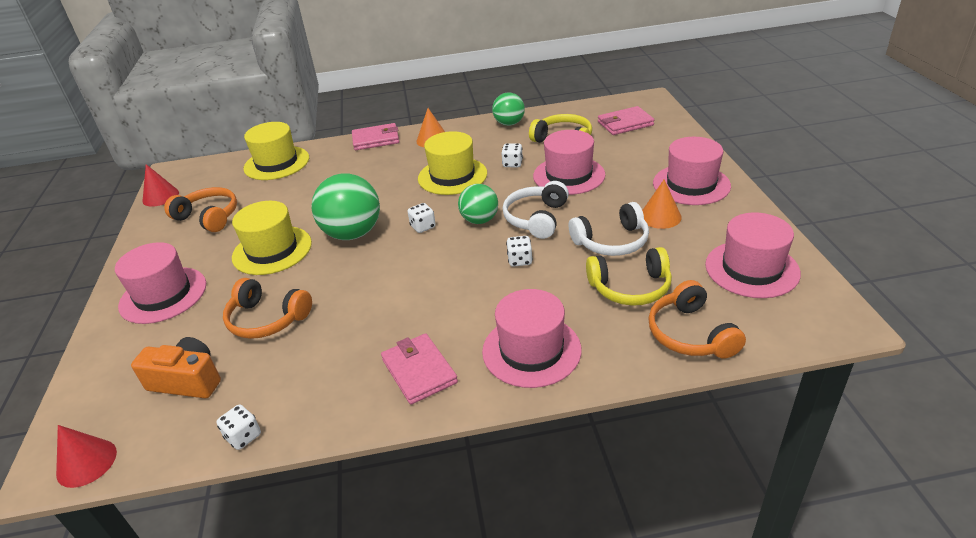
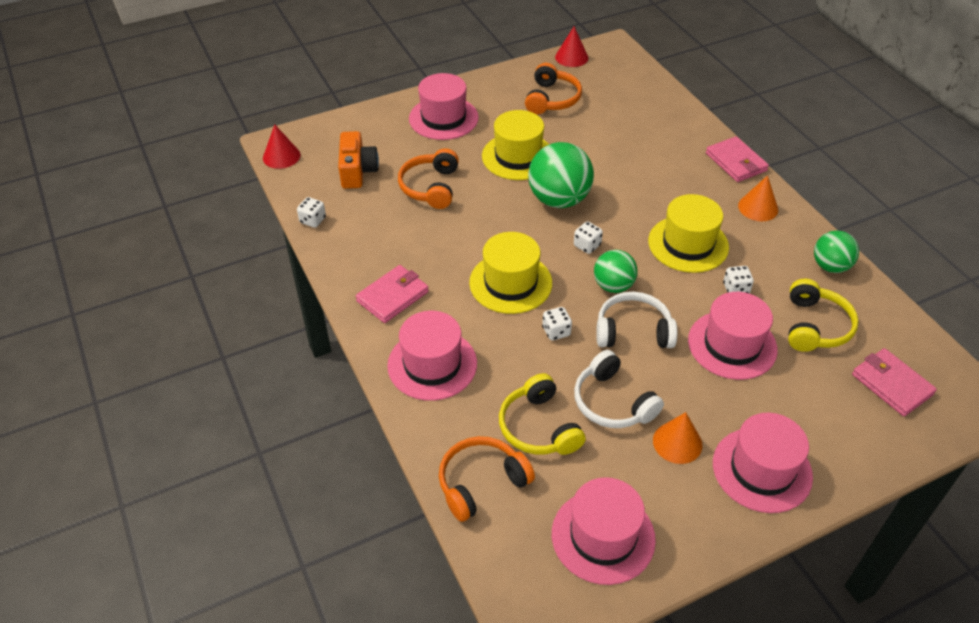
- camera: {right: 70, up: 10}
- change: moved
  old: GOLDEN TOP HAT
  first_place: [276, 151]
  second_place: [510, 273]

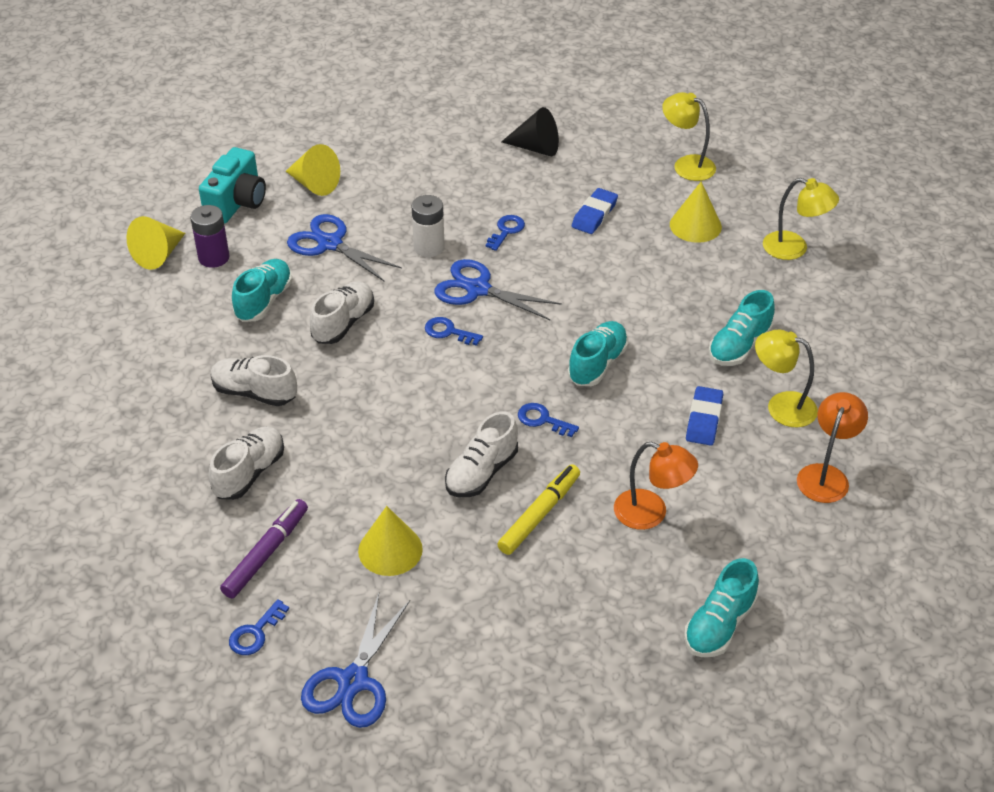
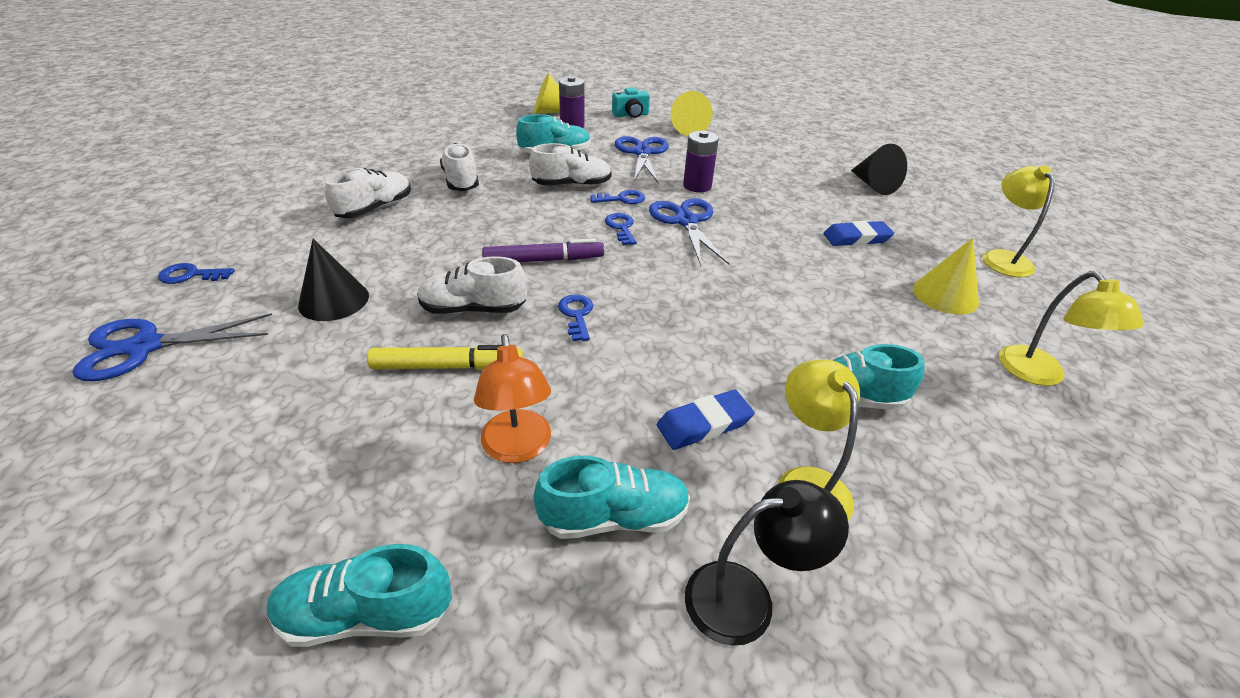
- camera: {right: 50, up: -5}
- change: moved
  old: PURPLE MARKER
  first_place: [264, 548]
  second_place: [543, 250]
- change: moved
  old: ROYAL BLUE KEY
  first_place: [505, 233]
  second_place: [617, 197]
- change: moved
  old: TURQUOISE LACE-UP SHOE
  first_place: [598, 353]
  second_place: [611, 497]
- change: recoloured
  old: GOLDEN CONE
  new: BLACK CONE
  first_place: [390, 541]
  second_place: [333, 280]
- change: recoloured
  old: PURE WHITE POWER CELL
  new: PURPLE POWER CELL
  first_place: [428, 226]
  second_place: [701, 161]
- change: recoloured
  old: ORANGE DESK LAMP
  new: BLACK DESK LAMP
  first_place: [832, 447]
  second_place: [767, 563]
- change: turned
  old: PURE WHITE LACE-UP SHOE
  first_place: [246, 463]
  second_place: [368, 193]
  degrees: -45
- change: resized
  old: TURQUOISE COMPACT CAMERA
  first_place: [232, 185]
  second_place: [631, 103]
  factor: 0.64

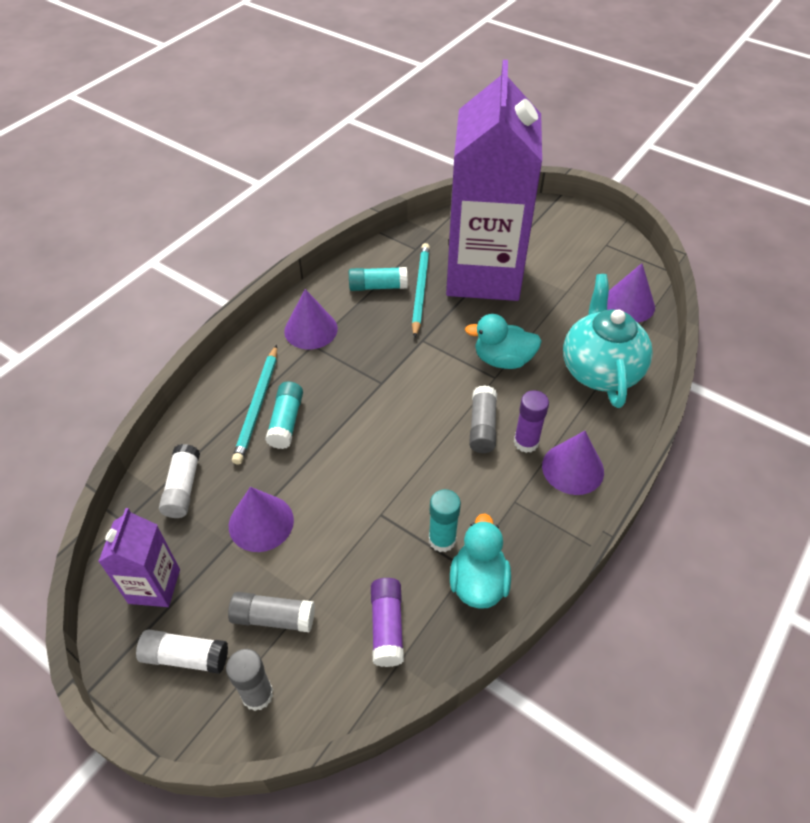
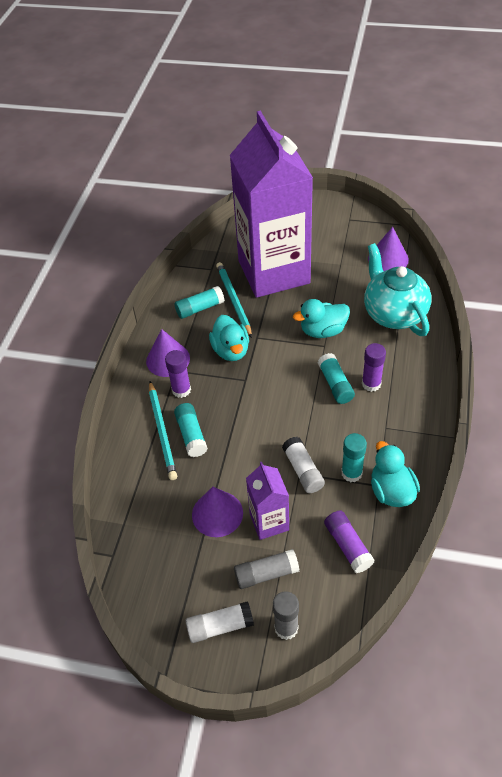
- camera: {right: -20, up: 0}
- change: removed
  old: PURPLE CONE
  first_place: [573, 463]
- change: added
  new: PURPLE GLUE
  second_place: [178, 374]
- change: added
  new: TURQUOISE RUBBER DUCK
  second_place: [229, 338]
- change: moved
  old: PURPLE JUICE CARTON
  first_place: [139, 557]
  second_place: [267, 501]
- change: moved
  old: PURE WHITE GLUE
  first_place: [179, 481]
  second_place: [303, 465]
- change: recoloured
  old: GRAY GLUE
  new: TURQUOISE GLUE
  first_place: [483, 419]
  second_place: [336, 378]

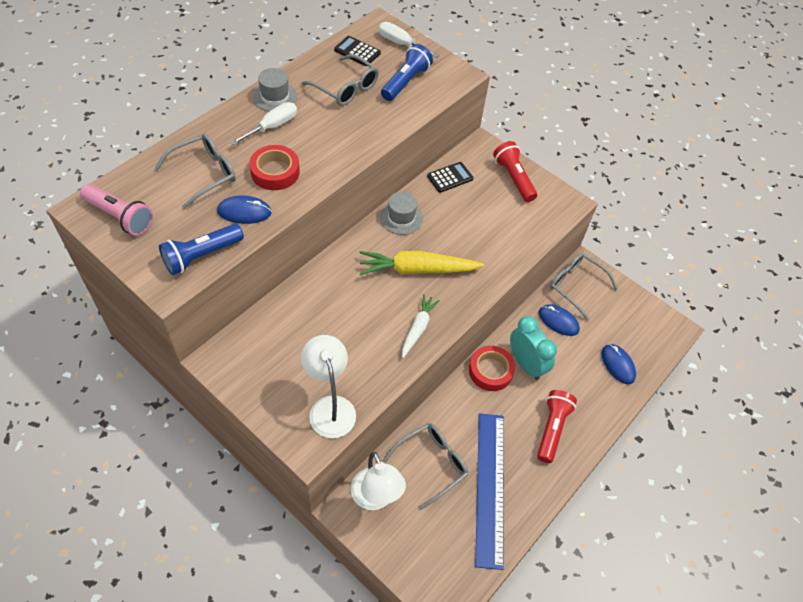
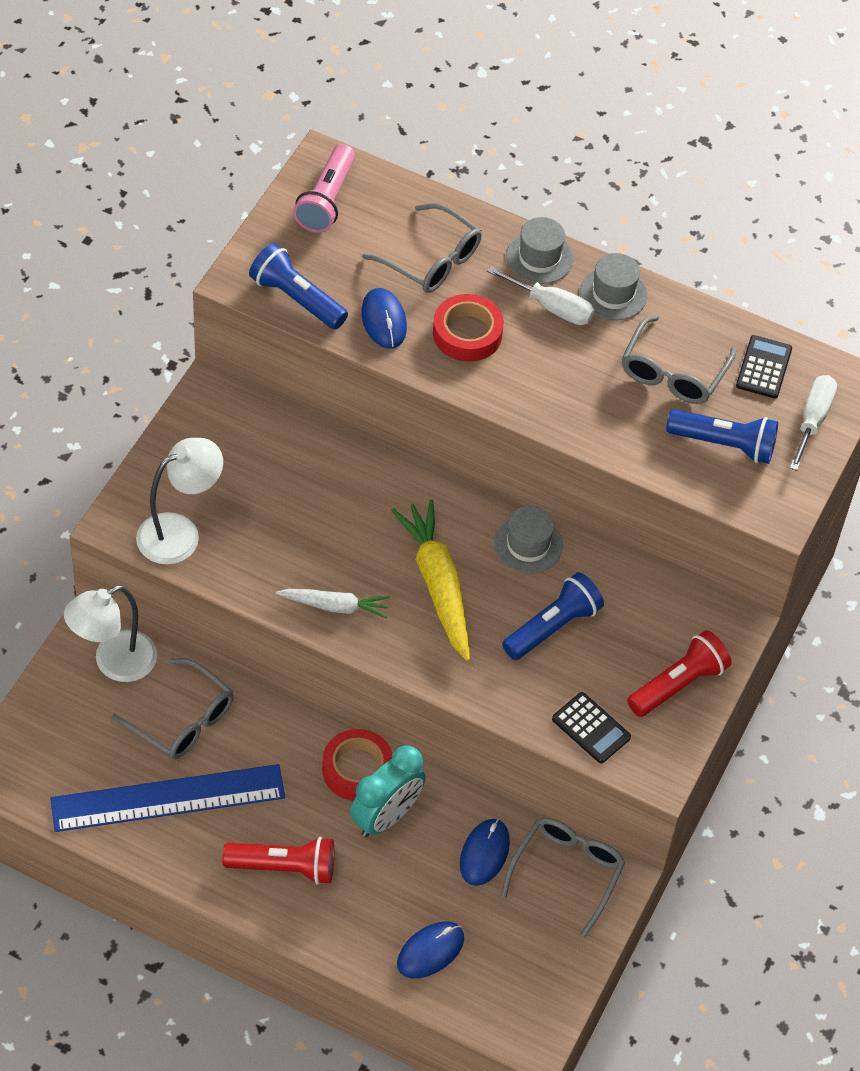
- camera: {right: 75, up: 0}
- change: added
  new: ROYAL BLUE POCKET TORCH
  second_place: [553, 616]
- change: added
  new: GRAY TOP HAT
  second_place: [539, 250]
- change: moved
  old: BLACK POCKET CALCULATOR
  first_place: [450, 177]
  second_place: [591, 727]

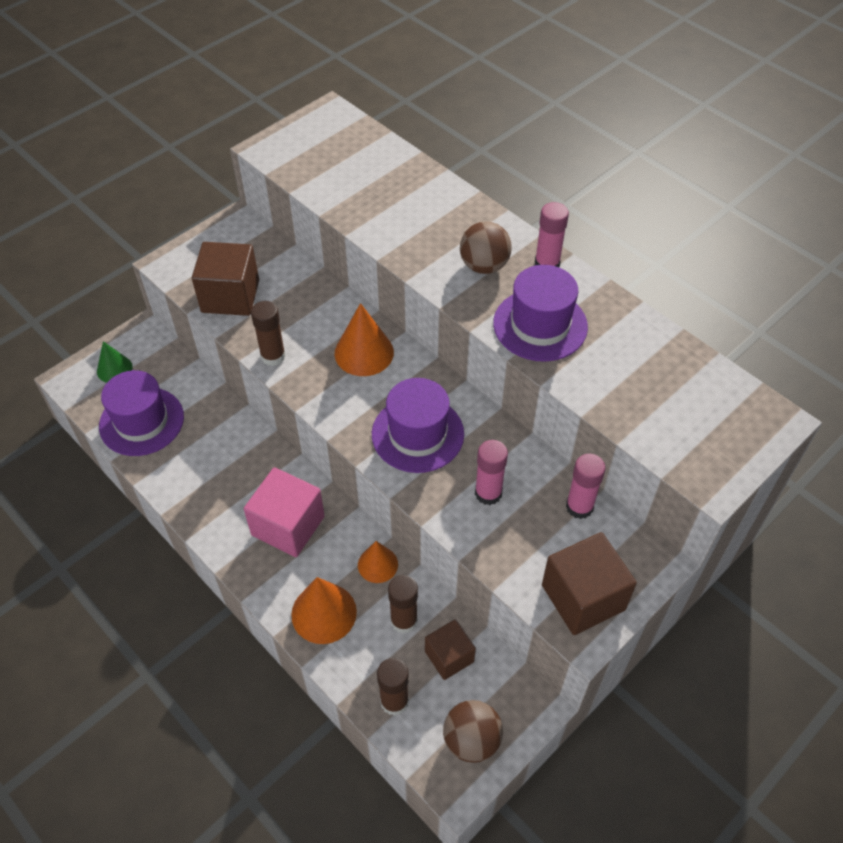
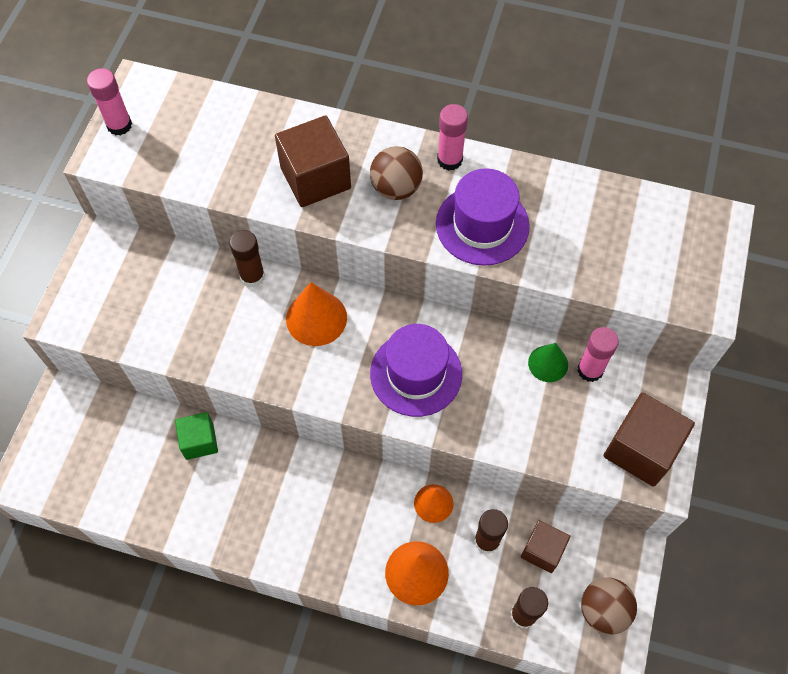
- camera: {right: -30, up: 10}
- change: removed
  old: PURPLE TOP HAT
  first_place: [141, 413]
- change: removed
  old: ROSE-PINK CUBE
  first_place: [284, 512]
- change: added
  new: EMERALD CUBE
  second_place: [196, 436]
- change: moved
  old: EMERALD CONE
  first_place: [115, 362]
  second_place: [548, 362]
- change: moved
  old: BROWN CUBE
  first_place: [225, 279]
  second_place: [313, 161]
- change: moved
  old: BROWN GLUE
  first_place: [268, 333]
  second_place: [247, 258]
- change: moved
  old: ROSE-PINK GLUE
  first_place: [491, 472]
  second_place: [109, 102]

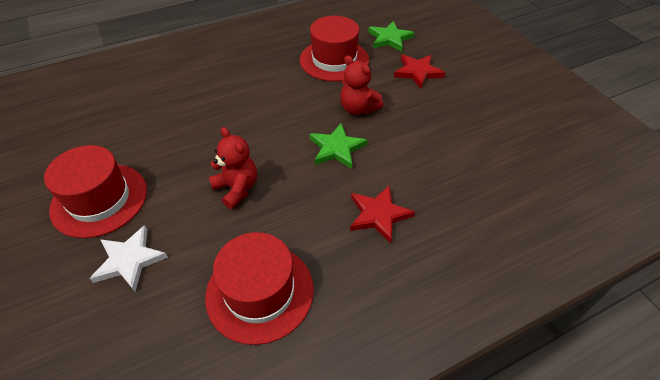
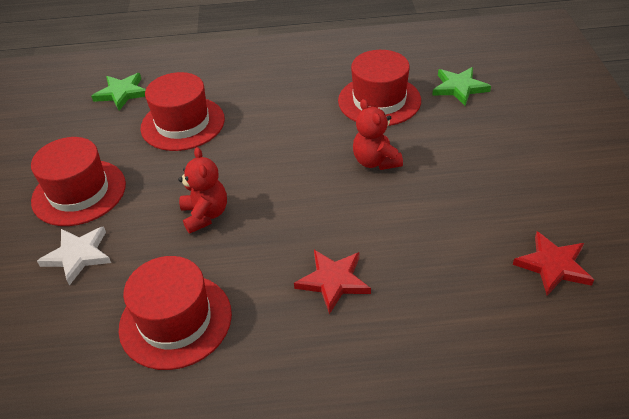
- camera: {right: 25, up: -5}
- change: added
  new: SCARLET TOP HAT
  second_place: [182, 111]
- change: moved
  old: EMERALD STAR
  first_place: [339, 146]
  second_place: [118, 91]
- change: moved
  old: SCARLET STAR
  first_place: [419, 71]
  second_place: [553, 263]

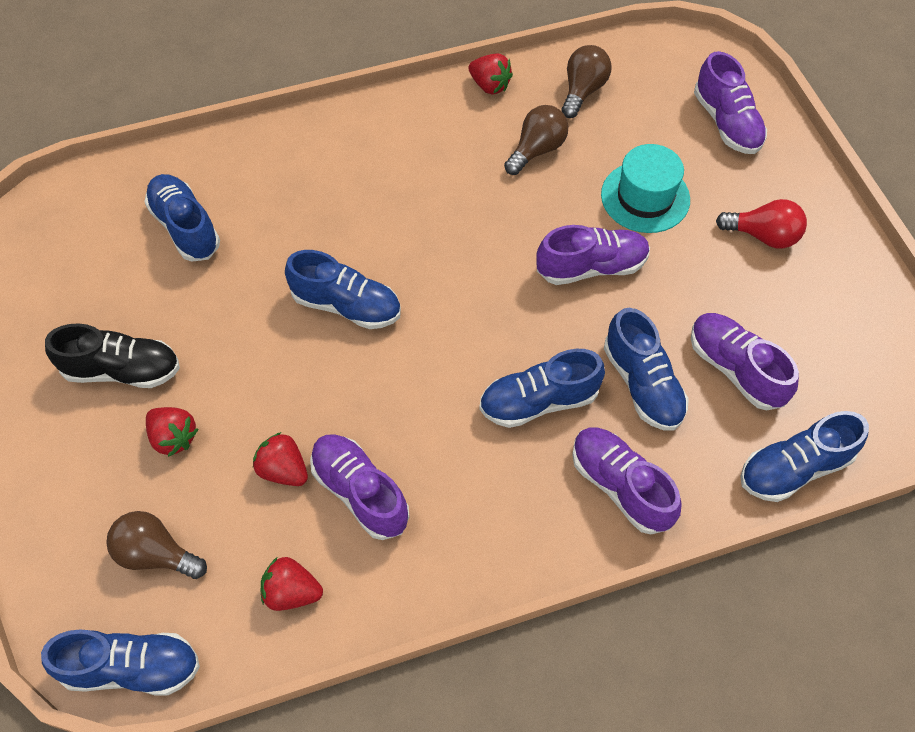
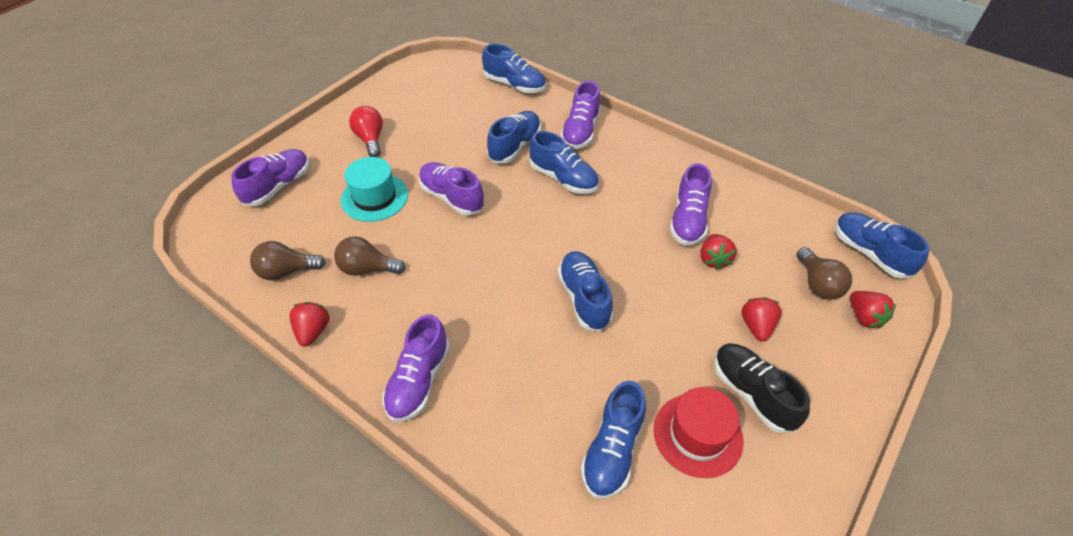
- camera: {right: -125, up: -10}
- change: added
  new: SCARLET TOP HAT
  second_place: [699, 432]
- change: moved
  old: SCARLET STRAWBERRY
  first_place: [292, 584]
  second_place: [873, 310]
- change: moved
  old: PURPLE LACE-UP SHOE
  first_place: [745, 361]
  second_place: [416, 368]

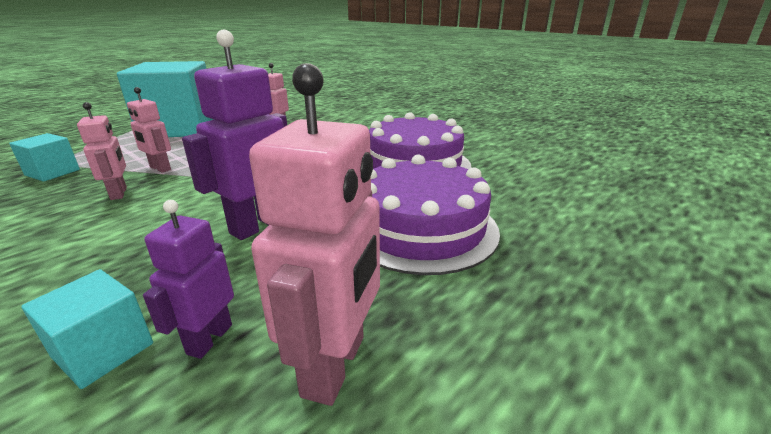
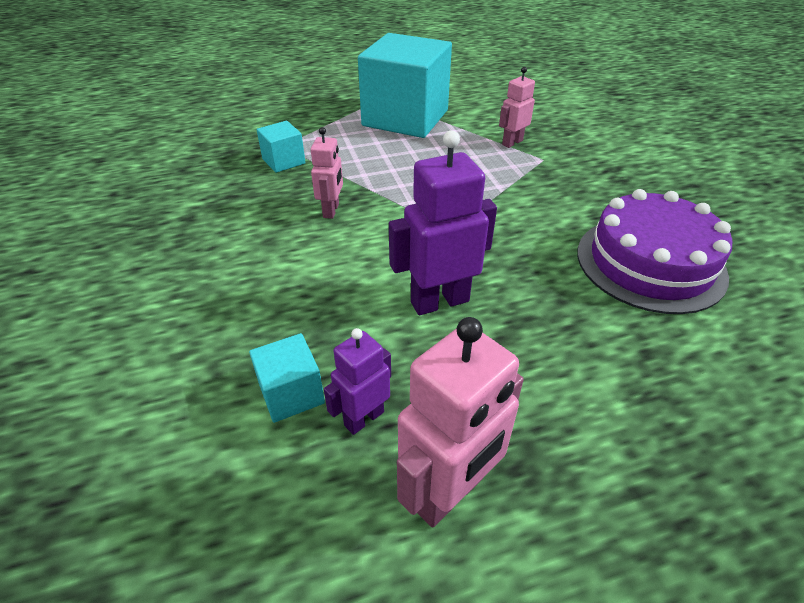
- camera: {right: 30, up: 15}
- change: removed
  old: ROSE-PINK ROBOT
  first_place: [149, 130]
- change: removed
  old: PURPLE CAKE
  first_place: [435, 214]

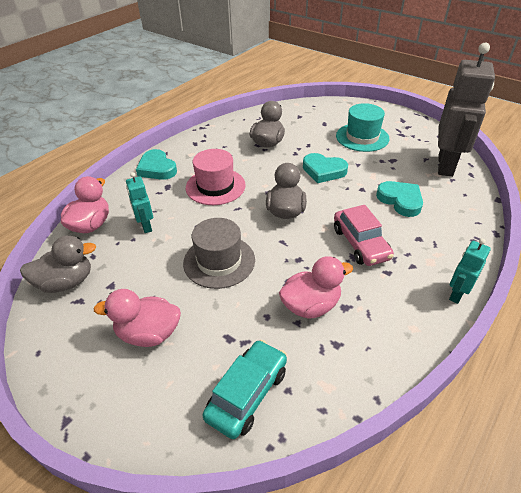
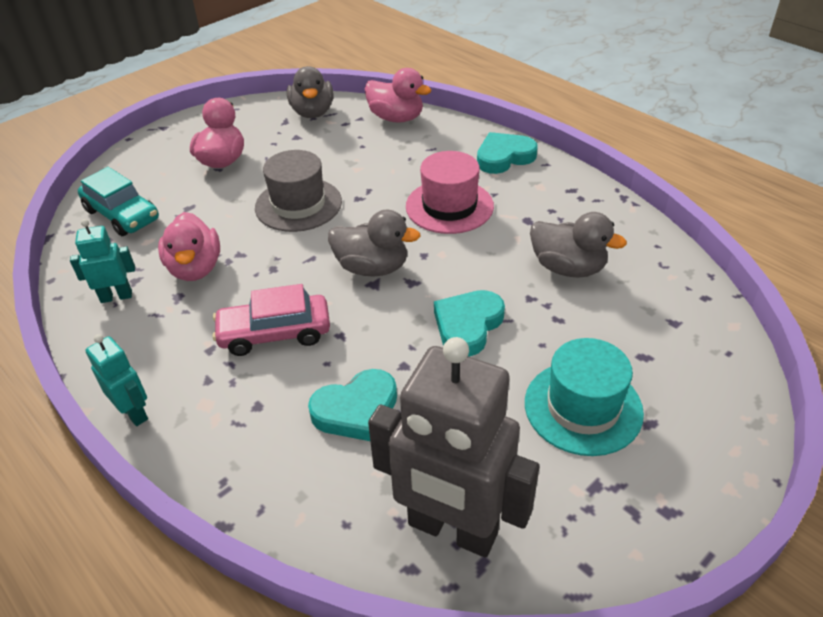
- camera: {right: 100, up: 0}
- change: moved
  old: TURQUOISE ROBOT
  first_place: [139, 202]
  second_place: [102, 261]

